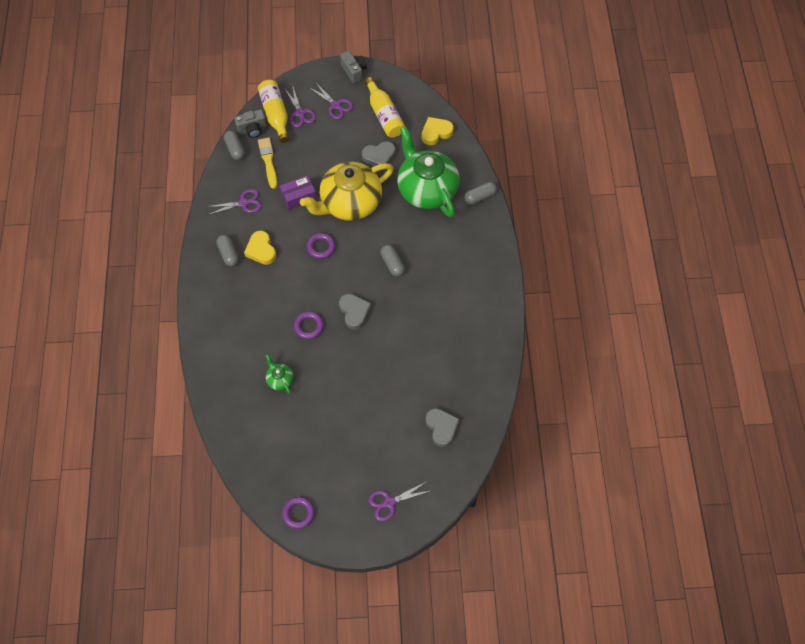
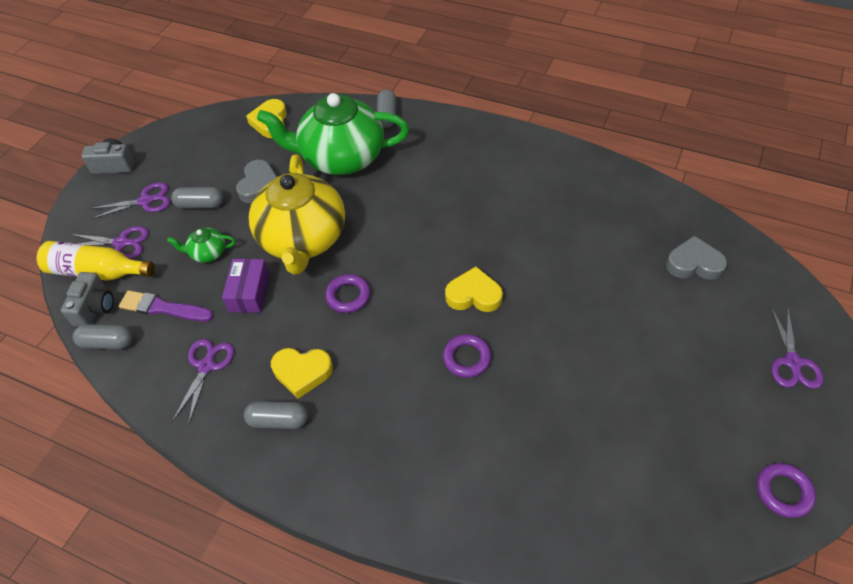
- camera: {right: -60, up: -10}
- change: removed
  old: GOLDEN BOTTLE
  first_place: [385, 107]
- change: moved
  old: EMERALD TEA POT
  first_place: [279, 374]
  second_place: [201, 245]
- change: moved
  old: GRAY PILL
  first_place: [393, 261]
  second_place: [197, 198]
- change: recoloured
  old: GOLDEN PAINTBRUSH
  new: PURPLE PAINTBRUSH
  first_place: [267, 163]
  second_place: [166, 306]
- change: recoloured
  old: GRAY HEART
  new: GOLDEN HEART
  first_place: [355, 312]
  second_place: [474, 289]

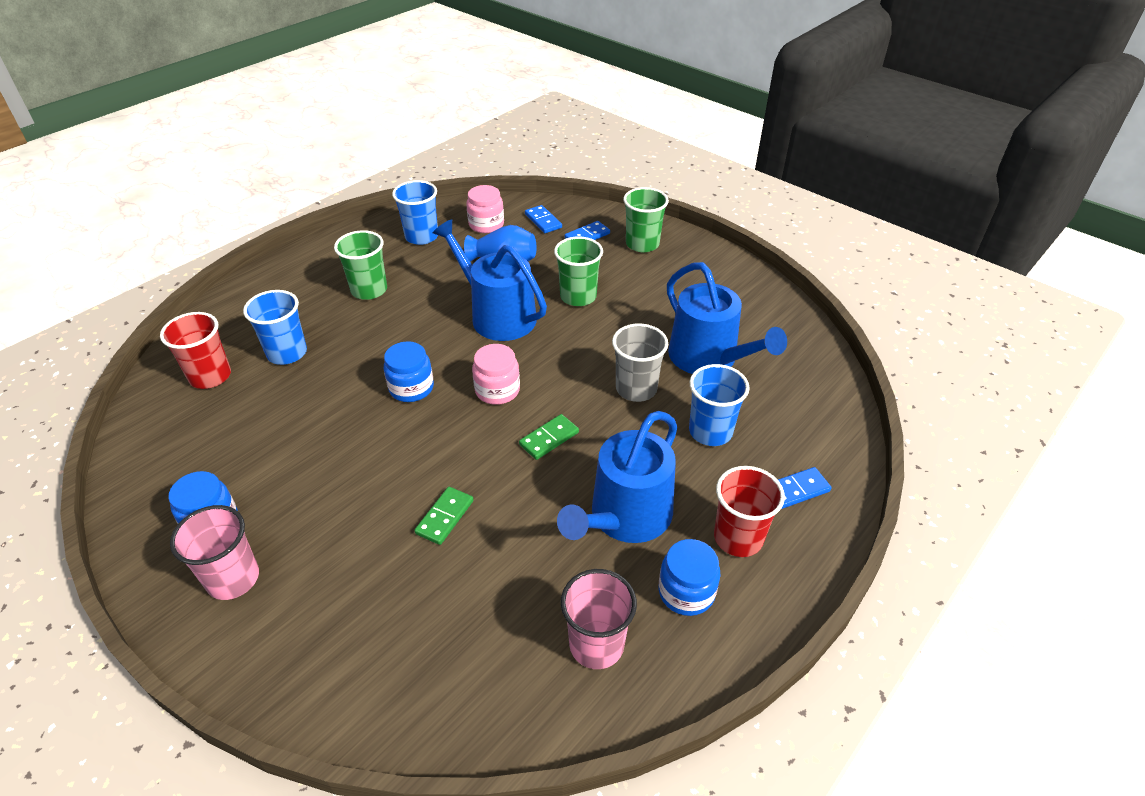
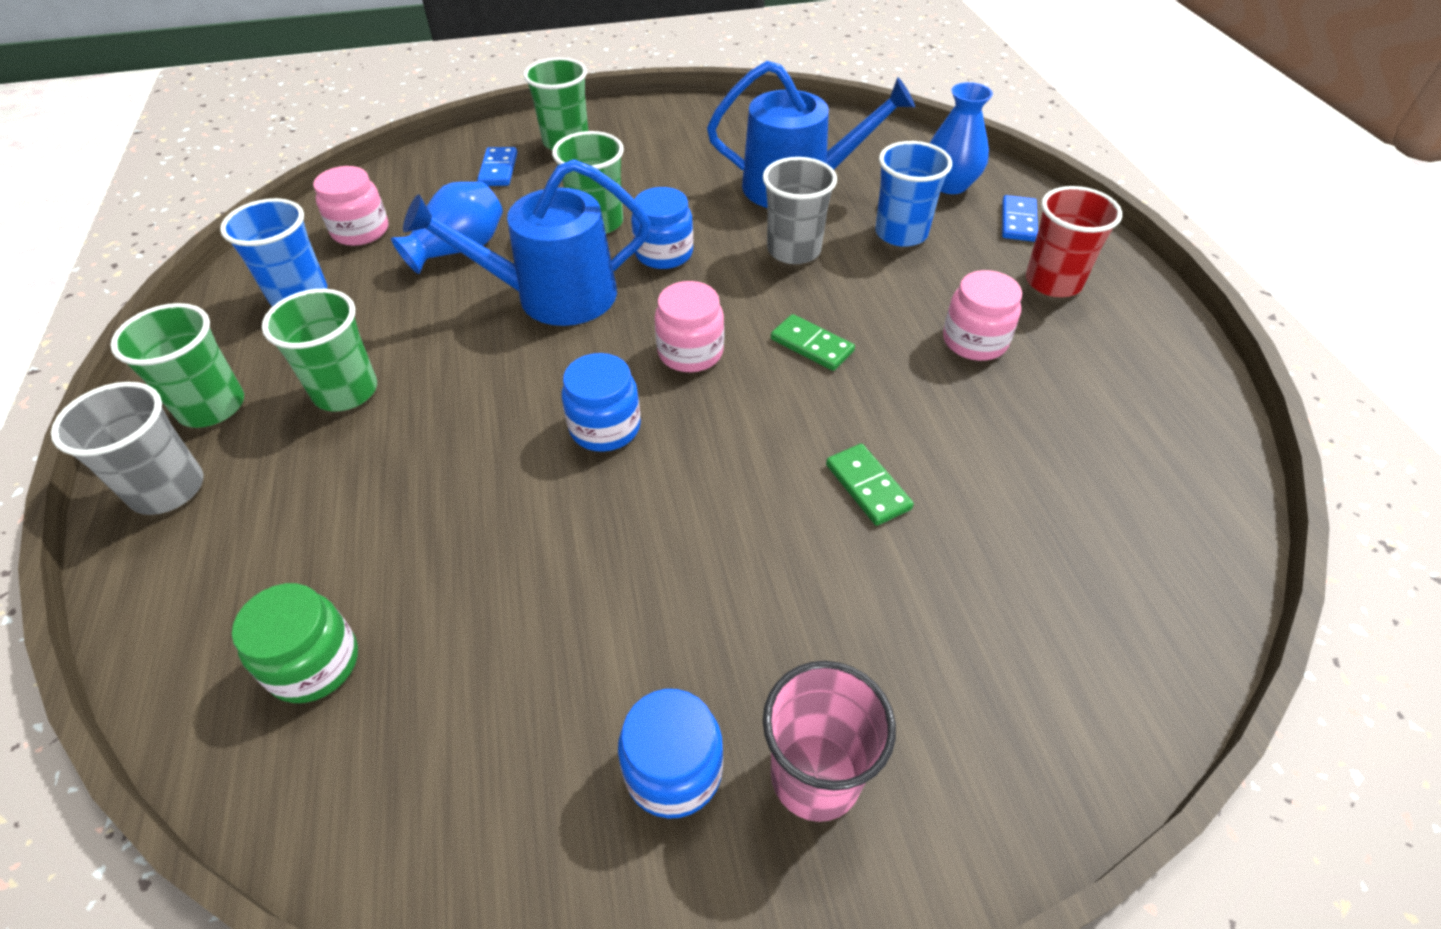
- camera: {right: -55, up: 5}
- change: removed
  old: ROYAL BLUE TUMBLER
  first_place: [275, 327]
- change: removed
  old: ROYAL BLUE DOMINO
  first_place: [543, 219]
- change: removed
  old: ROSE-PINK TUMBLER
  first_place: [599, 619]
- change: added
  new: GRAY TUMBLER
  second_place: [127, 448]
- change: added
  new: EMERALD TUMBLER
  second_place: [177, 365]
- change: added
  new: ROYAL BLUE VASE
  second_place: [961, 138]
- change: moved
  old: ROYAL BLUE PRESERVE JAR
  first_place: [690, 577]
  second_place: [662, 228]
- change: replaced
  old: SCARLET TUMBLER
  new: EMERALD PRESERVE JAR
  first_place: [195, 350]
  second_place: [295, 643]
- change: replaced
  old: ROYAL BLUE WATERING POT
  new: ROSE-PINK PRESERVE JAR
  first_place: [617, 477]
  second_place: [982, 315]
- change: turned
  old: EMERALD DOMINO
  first_place: [549, 437]
  second_place: [813, 342]
  degrees: -45

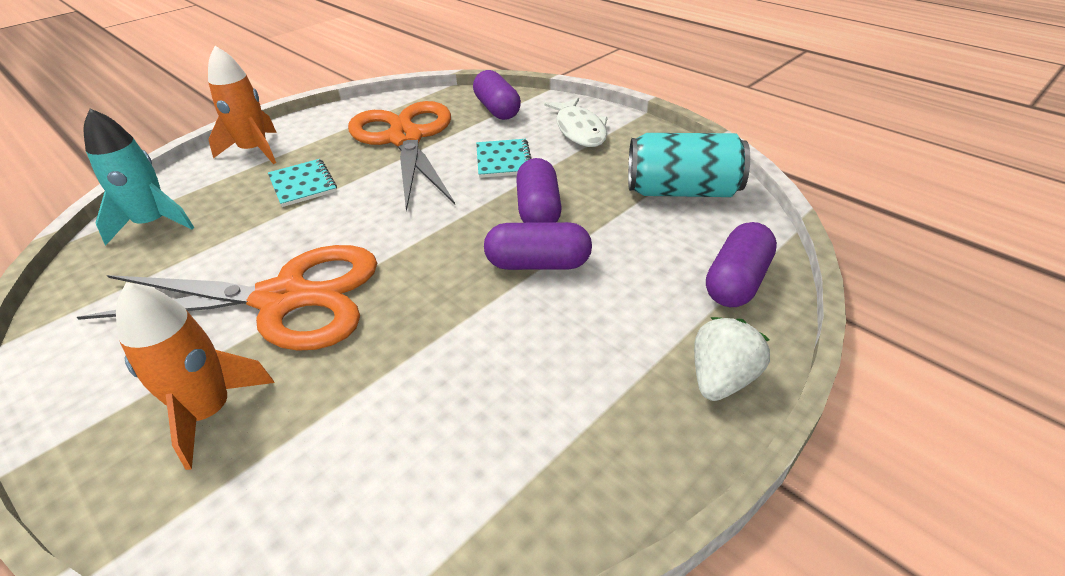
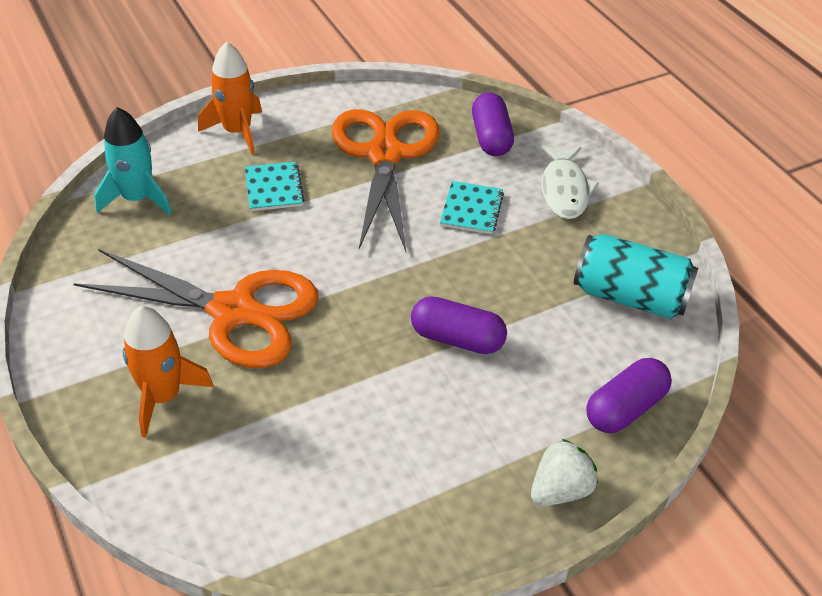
- camera: {right: 15, up: 5}
- change: removed
  old: PURPLE PILL
  first_place: [539, 190]

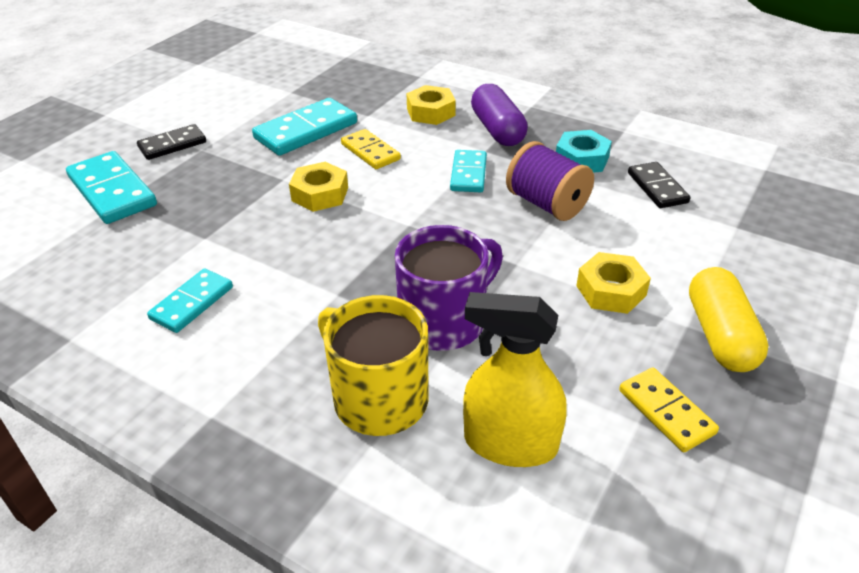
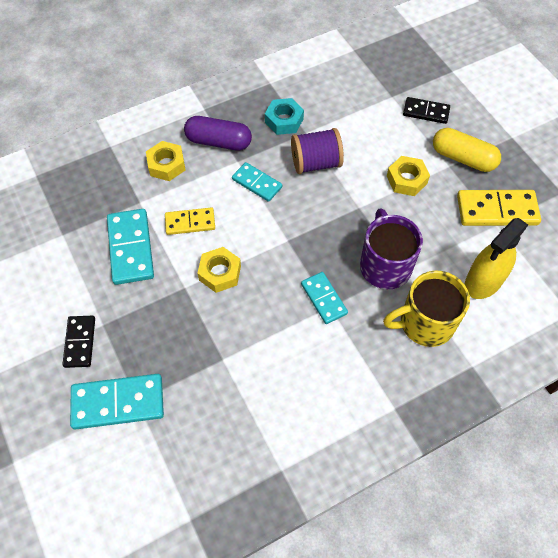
- camera: {right: -60, up: 20}
- change: moved
  old: TURQUOISE DOMINO
  first_place: [190, 301]
  second_place: [324, 298]
- change: moved
  old: BLACK DOMINO
  first_place: [659, 185]
  second_place: [426, 110]
- change: resized
  old: GOLDEN DOMINO
  first_place: [669, 409]
  second_place: [499, 208]
  factor: 1.6

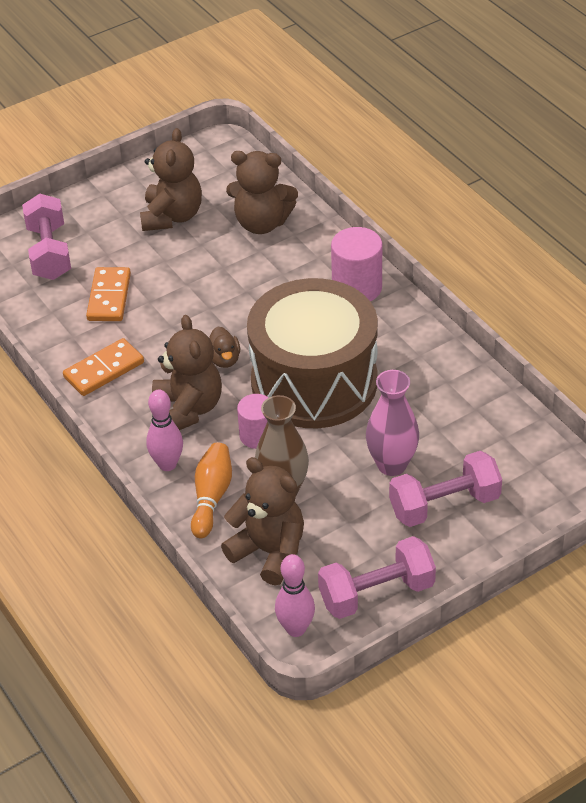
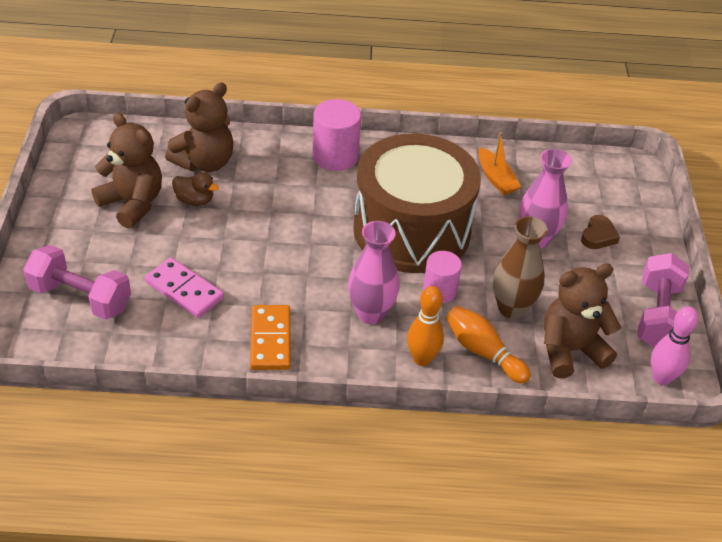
- camera: {right: -60, up: 0}
- change: added
  new: ORANGE TOY BOAT
  second_place: [499, 163]
- change: moved
  old: BROWN RUBBER DUCK
  first_place: [224, 347]
  second_place: [195, 189]
- change: replaced
  old: BROWN TEDDY BEAR
  new: ROSE-PINK VASE
  first_place: [187, 372]
  second_place: [374, 272]
- change: replaced
  old: ROSE-PINK HAND WEIGHT
  new: BROWN HEART
  first_place: [445, 489]
  second_place: [600, 232]
- change: recoloured
  old: ORANGE DOMINO
  new: ROSE-PINK DOMINO
  first_place: [108, 294]
  second_place: [184, 288]
- change: recoloured
  old: ROSE-PINK SKITTLE
  new: ORANGE SKITTLE
  first_place: [164, 430]
  second_place: [425, 326]

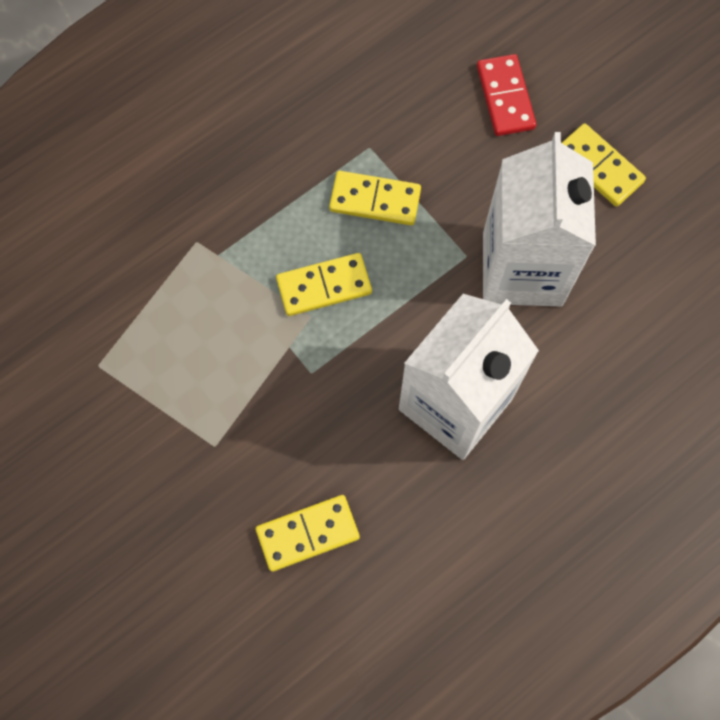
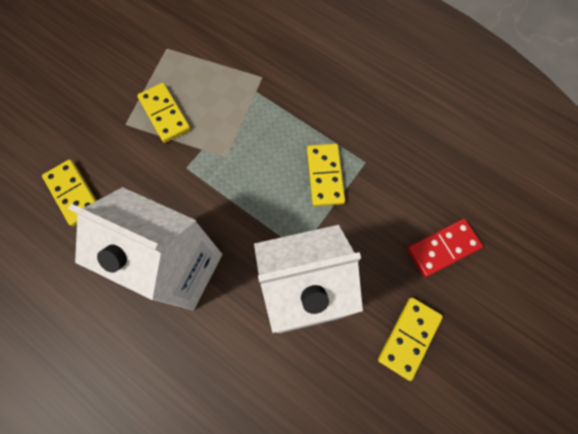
- camera: {right: 75, up: 0}
- change: moved
  old: GOLDEN DOMINO
  first_place: [324, 284]
  second_place: [164, 113]

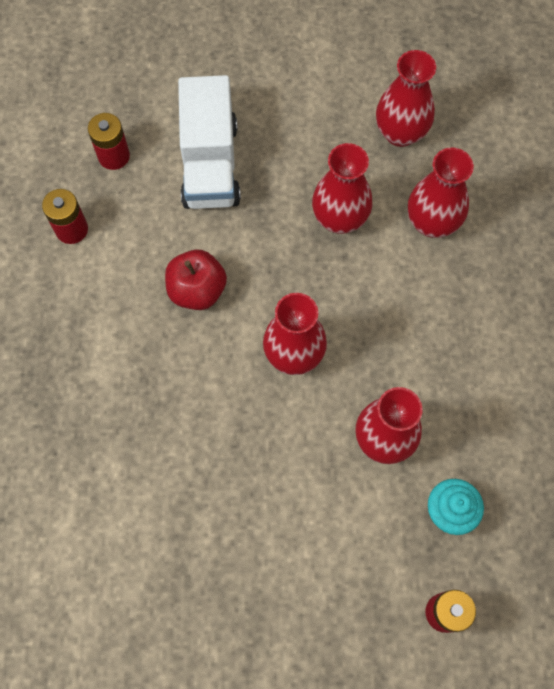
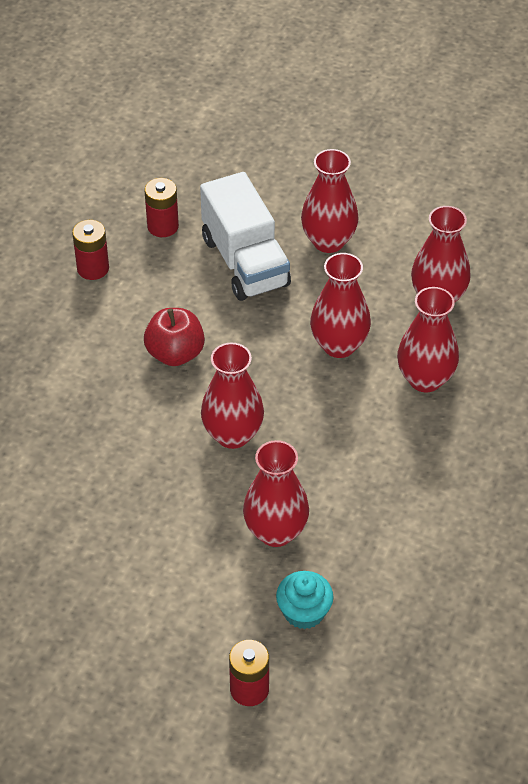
- camera: {right: 25, up: -20}
- change: added
  new: SCARLET VASE
  second_place: [330, 201]
- change: turned
  old: PURE WHITE TRUCK
  first_place: [209, 142]
  second_place: [245, 236]
  degrees: -45

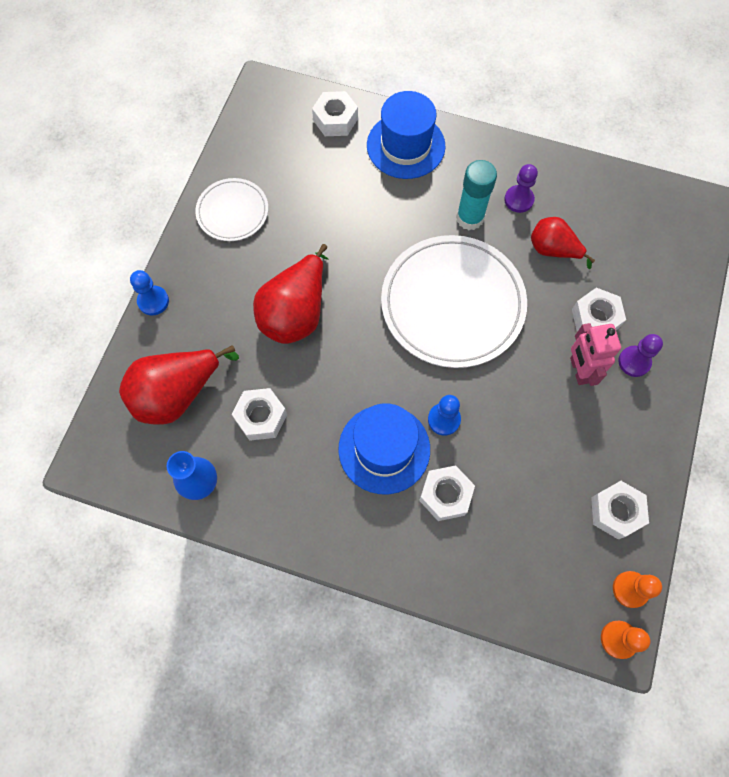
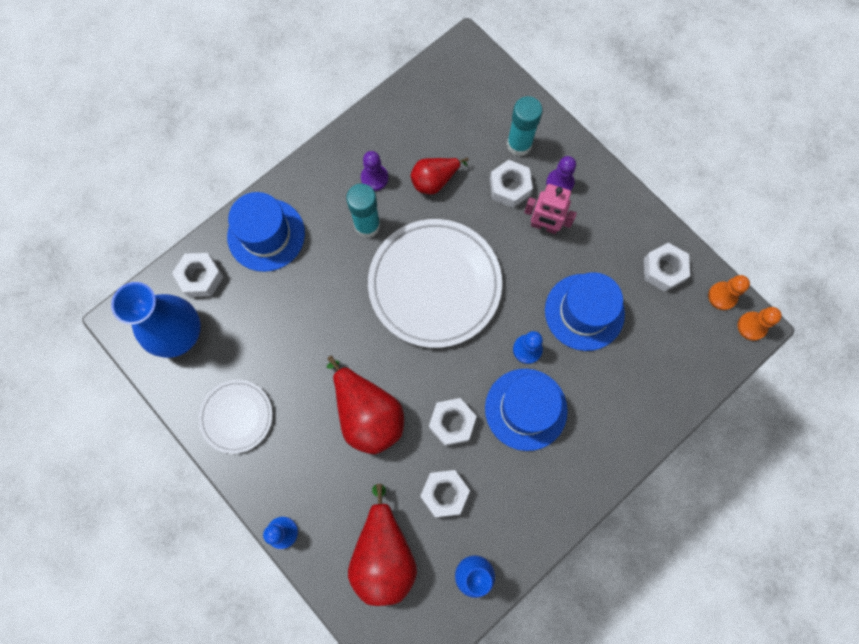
- camera: {right: -60, up: 5}
- change: added
  new: ROYAL BLUE VASE
  second_place: [156, 320]
- change: added
  new: TURQUOISE GLUE
  second_place: [525, 126]
- change: added
  new: ROYAL BLUE TOP HAT
  second_place: [585, 311]
- change: moved
  old: PURE WHITE HEX NUT
  first_place: [447, 493]
  second_place: [453, 422]

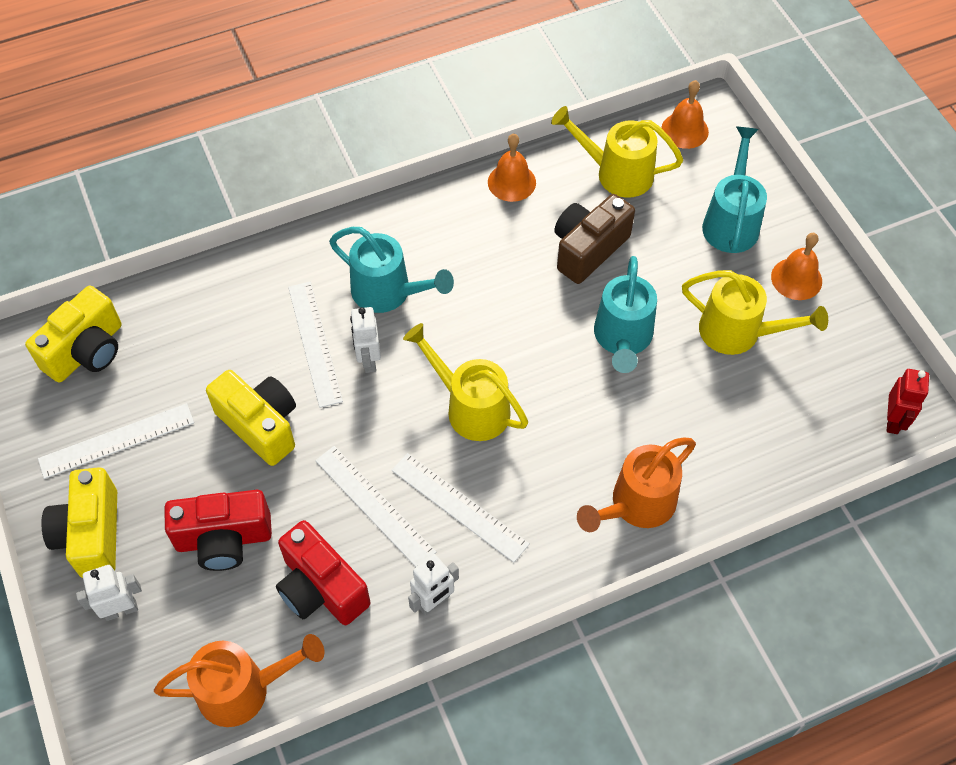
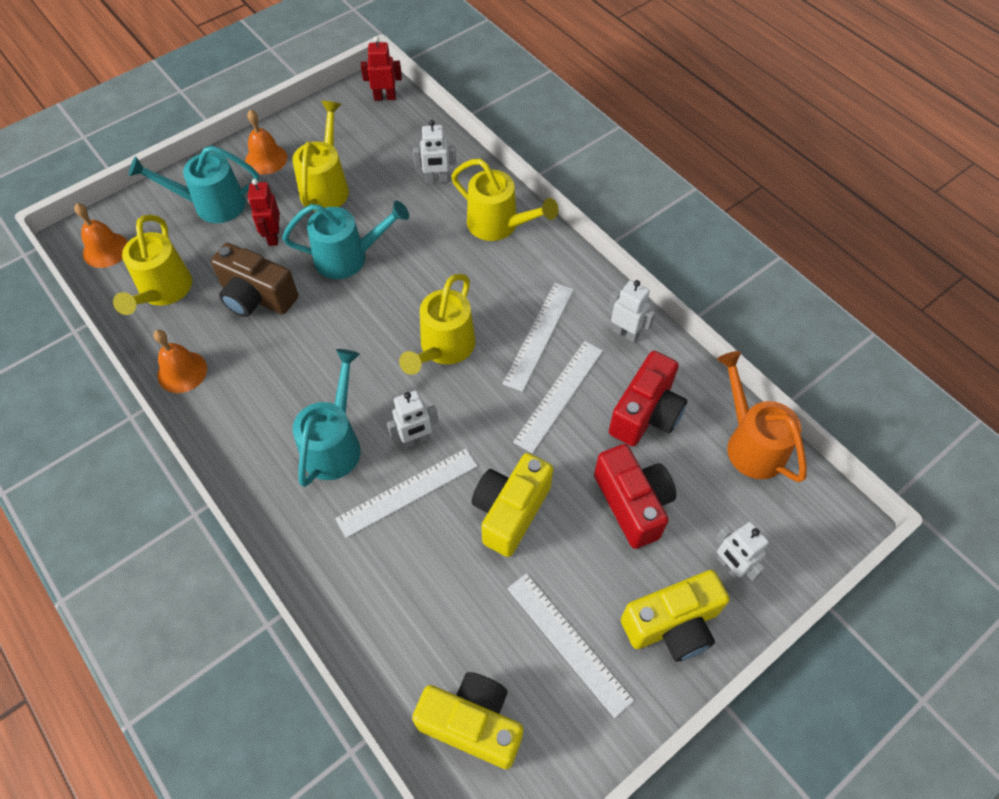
- camera: {right: -105, up: 0}
- change: added
  new: SCARLET ROBOT
  second_place: [264, 212]
- change: added
  new: PURE WHITE ROBOT
  second_place: [434, 151]
- change: recoloured
  old: ORANGE WATERING POT
  new: GOLDEN WATERING POT
  first_place: [636, 484]
  second_place: [505, 200]

